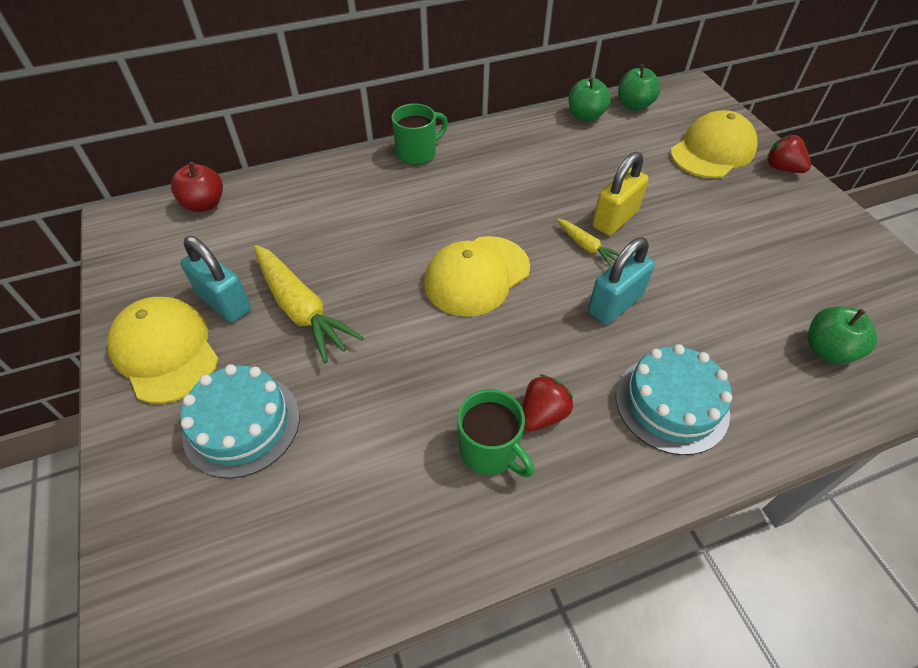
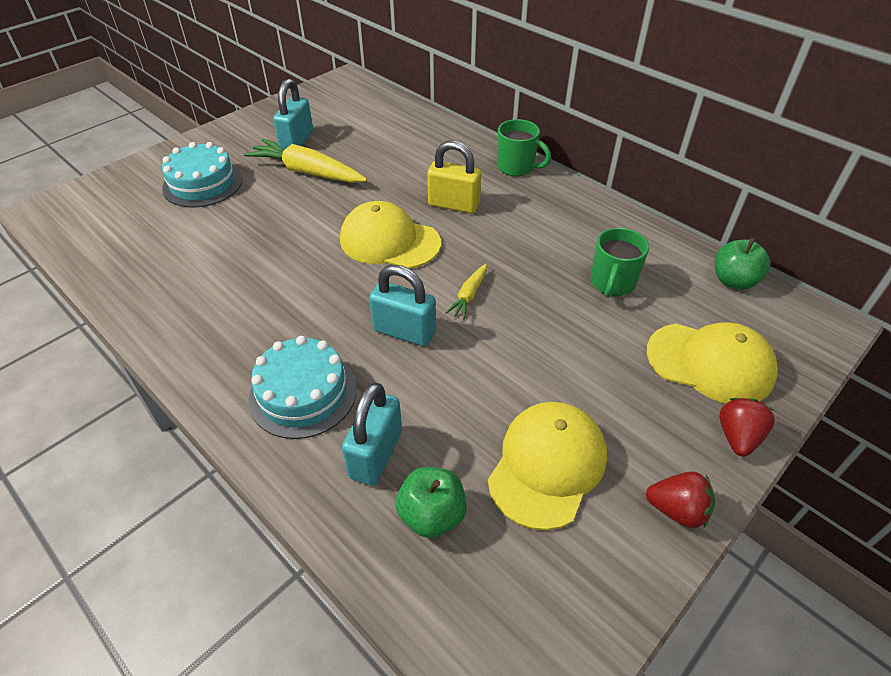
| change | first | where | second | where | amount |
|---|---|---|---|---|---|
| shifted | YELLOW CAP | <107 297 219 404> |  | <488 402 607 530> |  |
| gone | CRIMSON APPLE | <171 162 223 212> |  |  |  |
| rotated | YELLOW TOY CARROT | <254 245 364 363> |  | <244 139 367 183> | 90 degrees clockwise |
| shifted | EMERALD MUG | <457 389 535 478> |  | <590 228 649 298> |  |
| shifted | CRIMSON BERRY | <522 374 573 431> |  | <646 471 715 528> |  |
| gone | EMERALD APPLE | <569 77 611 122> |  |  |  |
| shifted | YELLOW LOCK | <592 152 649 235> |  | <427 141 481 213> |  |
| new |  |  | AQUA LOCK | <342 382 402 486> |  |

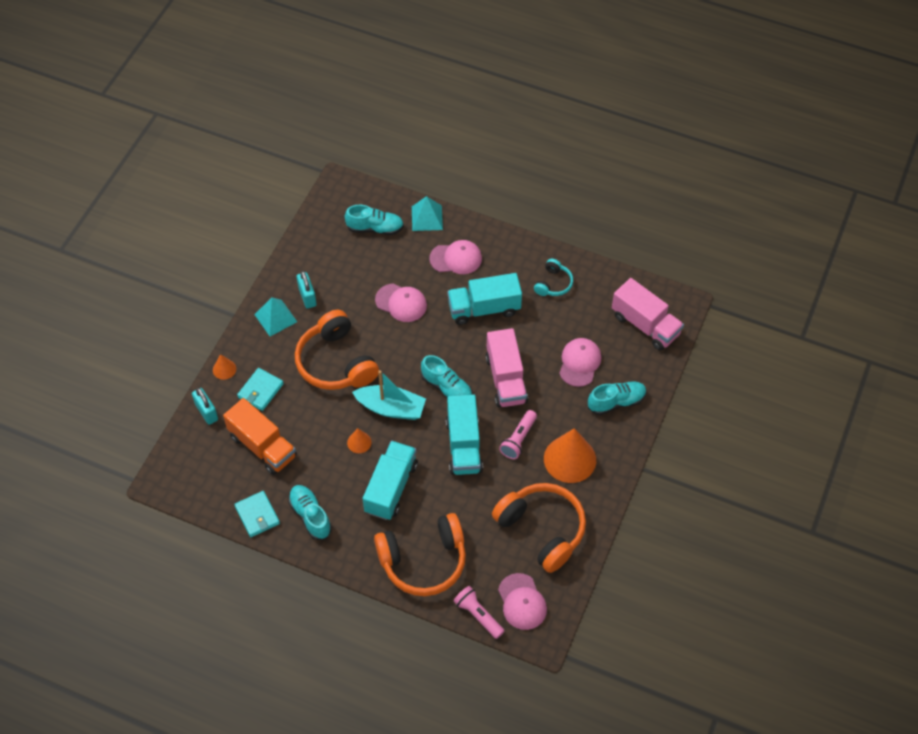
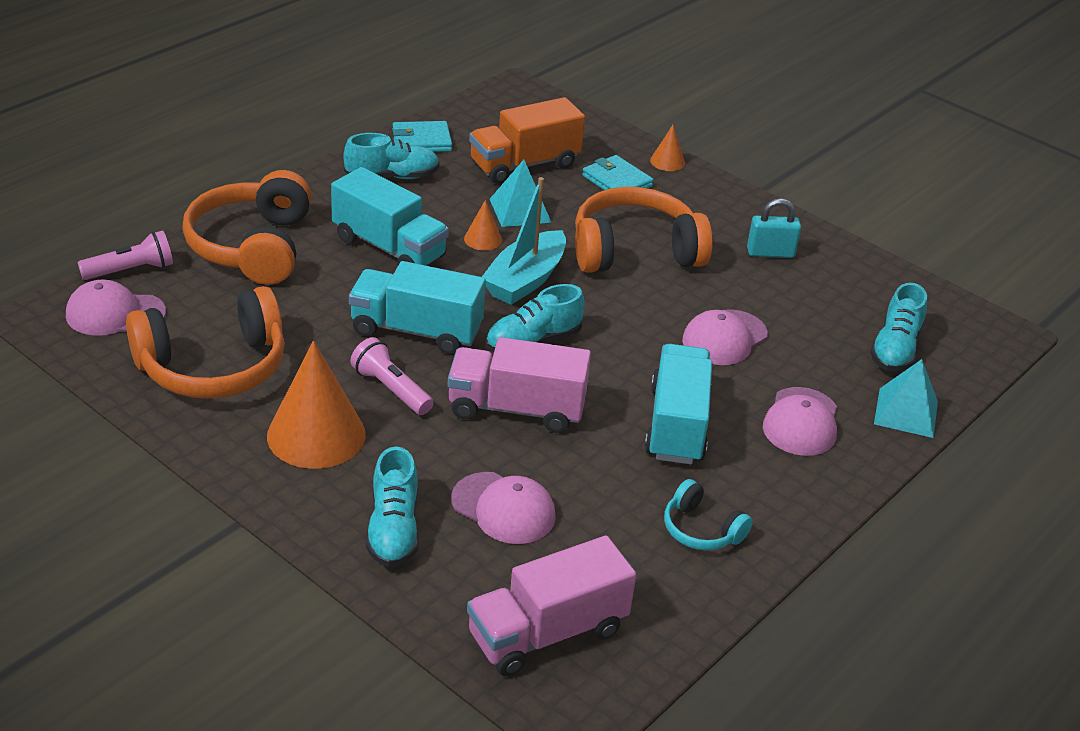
| change | first | where | second | where | amount |
|---|---|---|---|---|---|
| gone | AQUA LOCK | <192 388 218 425> |  |  |  |
| shifted | AQUA PYRAMID SHAPE | <254 298 297 336> |  | <490 160 551 227> |  |

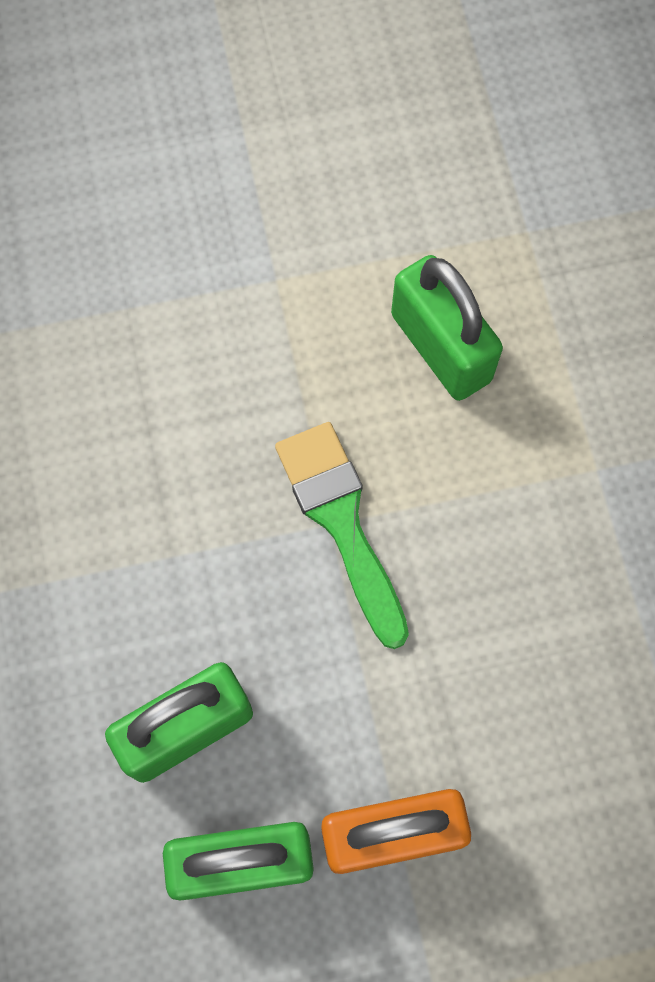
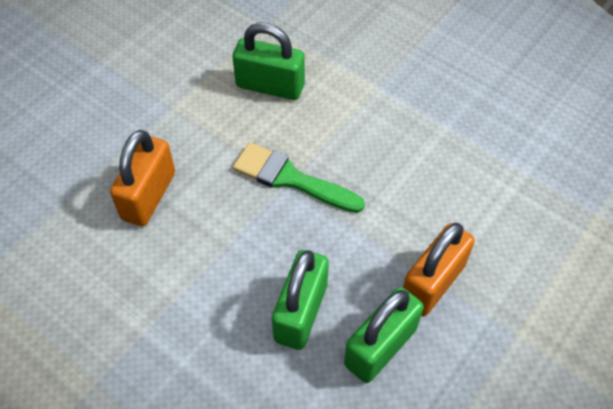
| change | first | where | second | where | amount |
|---|---|---|---|---|---|
| new |  |  | ORANGE LOCK | <110 130 175 226> |  |

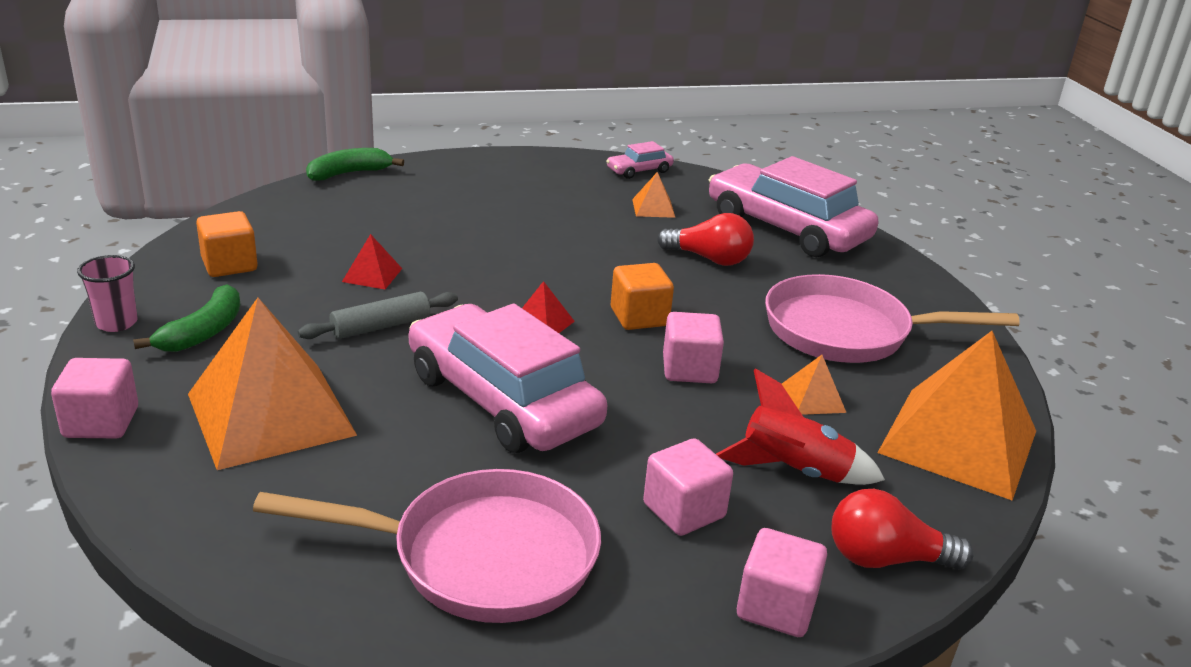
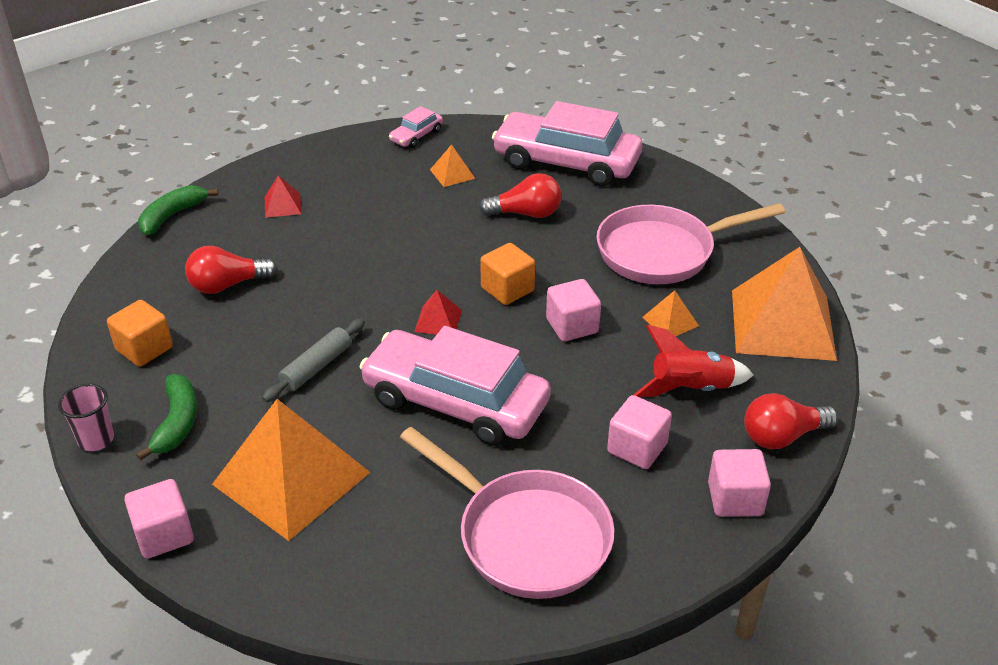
| change | first | where | second | where | amount |
|---|---|---|---|---|---|
| rotated | ROSE-PINK PAN | <253 469 601 623> |  | <400 427 615 599> | 60 degrees clockwise |
| shifted | CRIMSON PYRAMID SHAPE | <342 234 402 289> |  | <265 175 302 218> |  |
| new |  |  | CRIMSON LIGHTBULB | <185 246 277 294> |  |

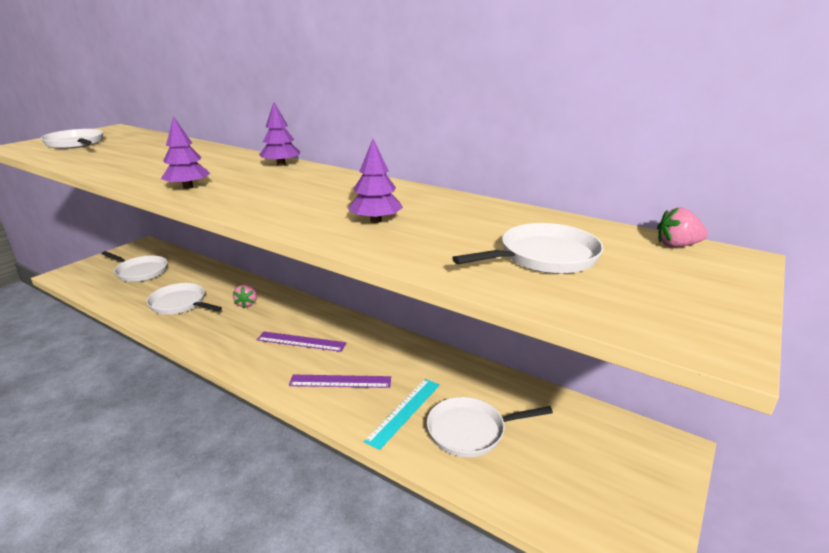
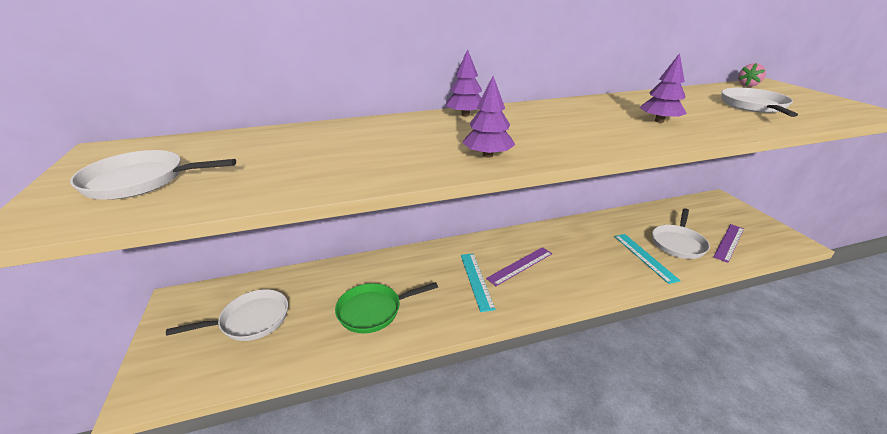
| change | first | where | second | where | amount |
|---|---|---|---|---|---|
| repainted | WHITE PAN | <146 283 222 315> | EMERALD PAN | <335 282 438 333> |  |
| gone | ROSE-PINK BERRY | <233 284 257 308> |  |  |  |
| shifted | ROYAL PURPLE STRAIGHTEDGE | <289 375 391 388> |  | <713 224 744 263> |  |
| new |  |  | AQUA STRAIGHTEDGE | <461 253 496 312> |  |

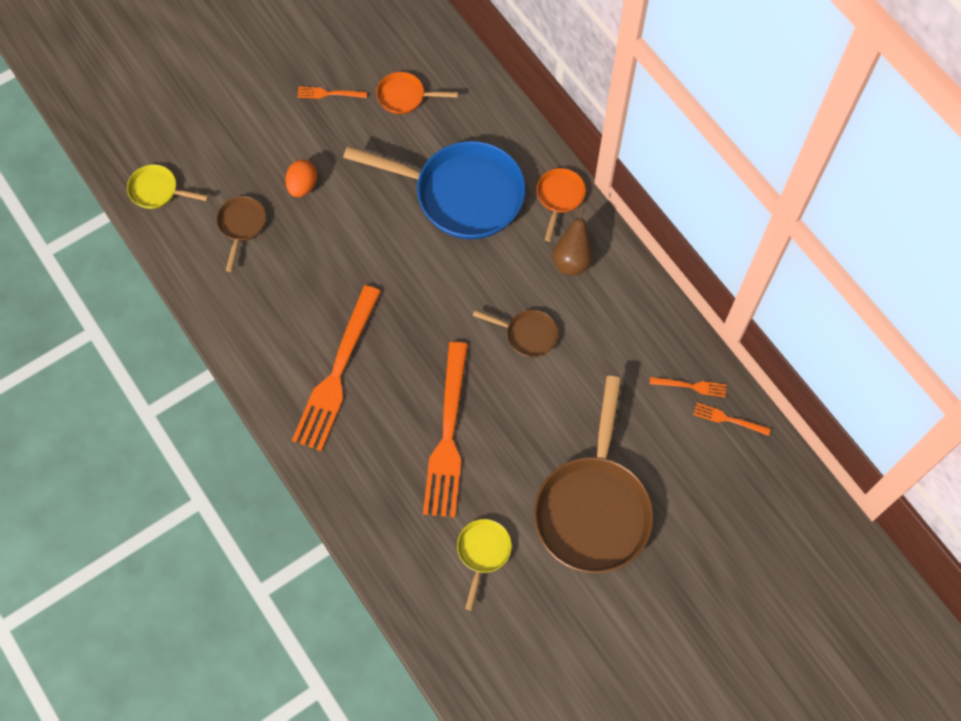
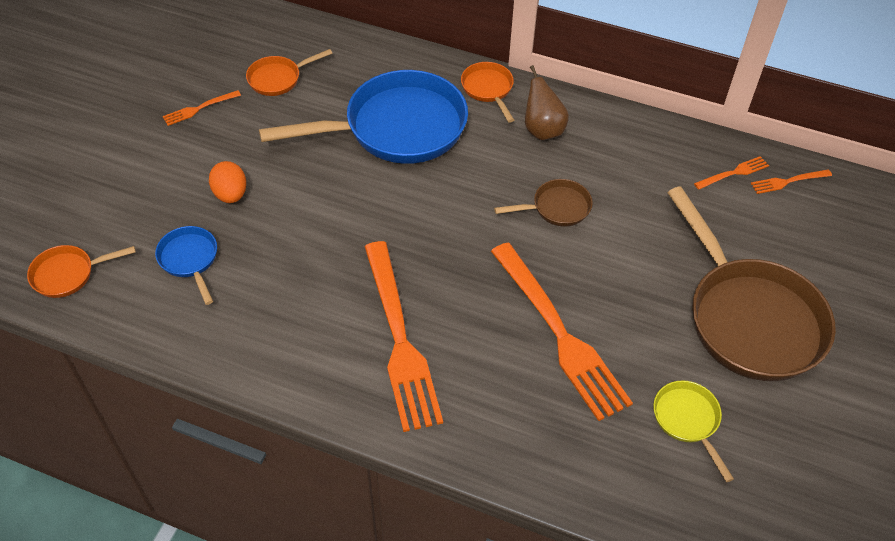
| change | first | where | second | where | amount |
|---|---|---|---|---|---|
| repainted | YELLOW PAN | <127 164 208 209> | ORANGE PAN | <27 245 136 298> |  |
| repainted | BROWN PAN | <216 196 266 272> | BLUE PAN | <155 226 217 305> |  |

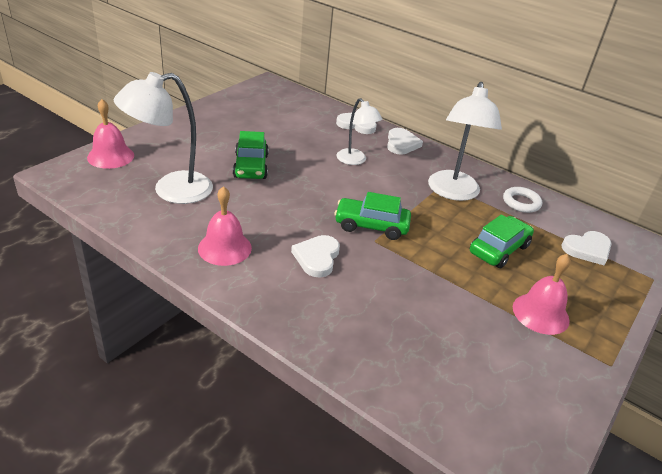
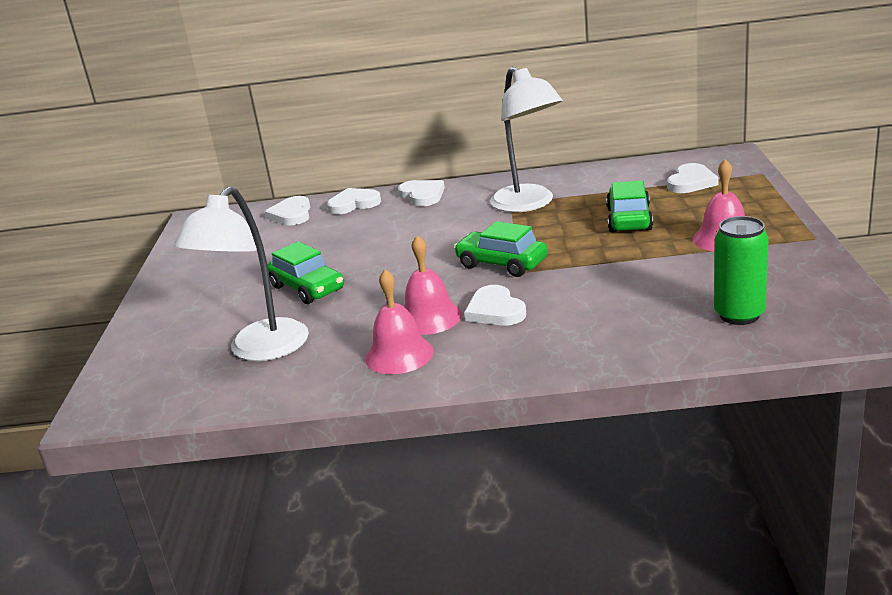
| change | first | where | second | where | amount |
|---|---|---|---|---|---|
| shifted | ROSE-PINK SCHOOL BELL | <87 99 134 169> |  | <404 235 462 335> |  |
| rotated | EMERALD TOY CAR | <334 192 411 240> |  | <454 221 548 277> | 60 degrees clockwise |
| gone | WHITE READING LAMP | <337 98 382 165> |  |  |  |
| gone | WHITE RING | <503 187 542 213> |  |  |  |
| new |  |  | WHITE HEART | <265 196 310 225> |  |
| new |  |  | EMERALD SODA CAN | <714 216 769 325> |  |

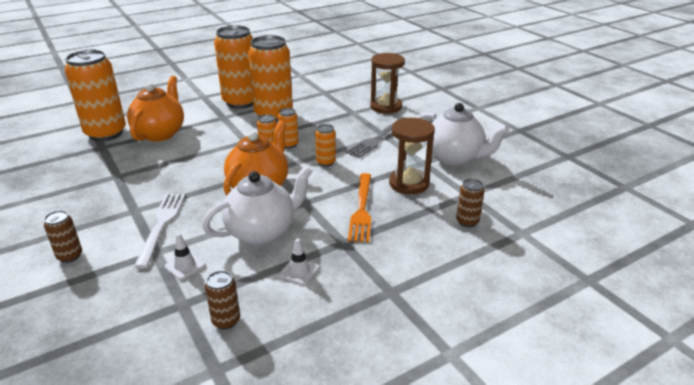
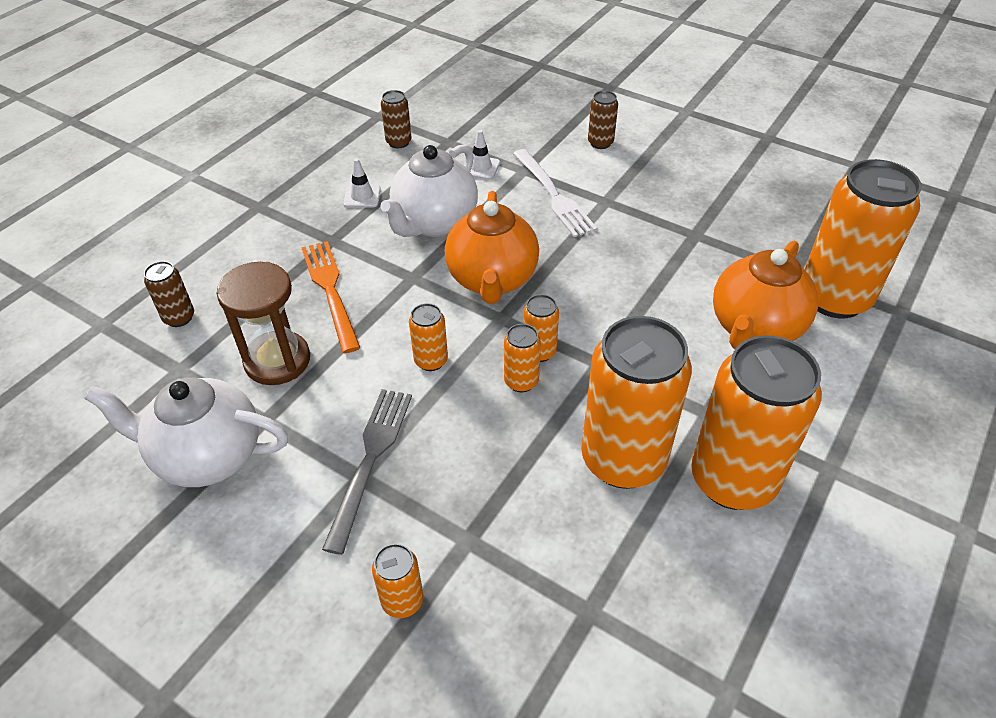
| change | first | where | second | where | amount |
|---|---|---|---|---|---|
| rotated | ORANGE TEA POT | <127 76 184 142> |  | <713 241 818 349> | 45 degrees clockwise |
| swapped | BROWN HOURGLASS | <370 53 405 114> | ORANGE SODA CAN | <372 544 423 618> |  |

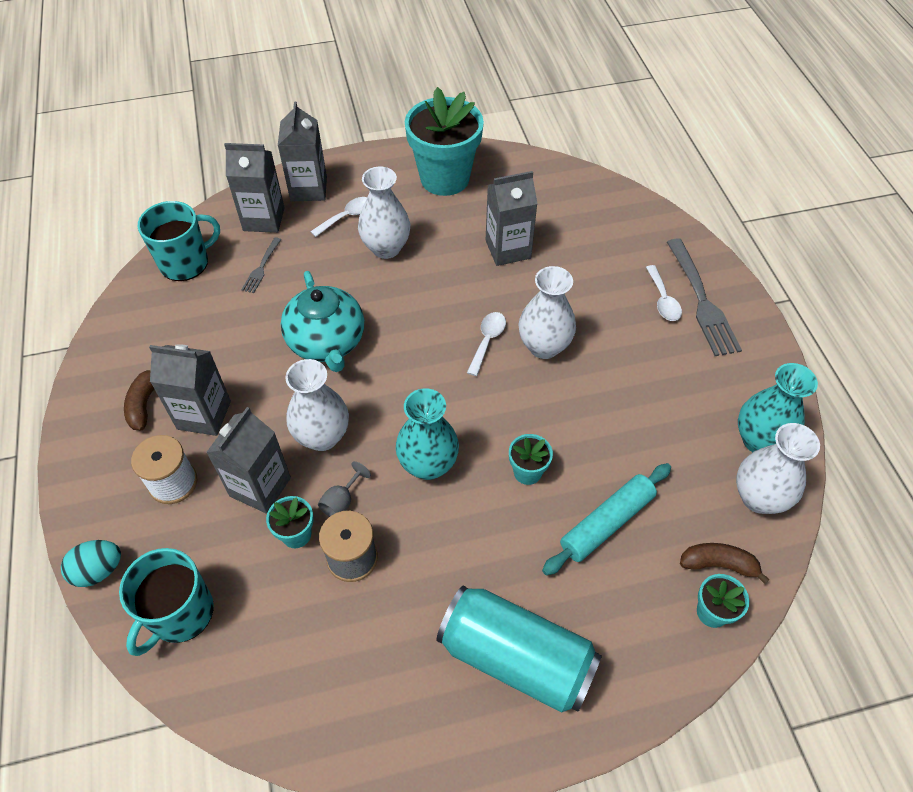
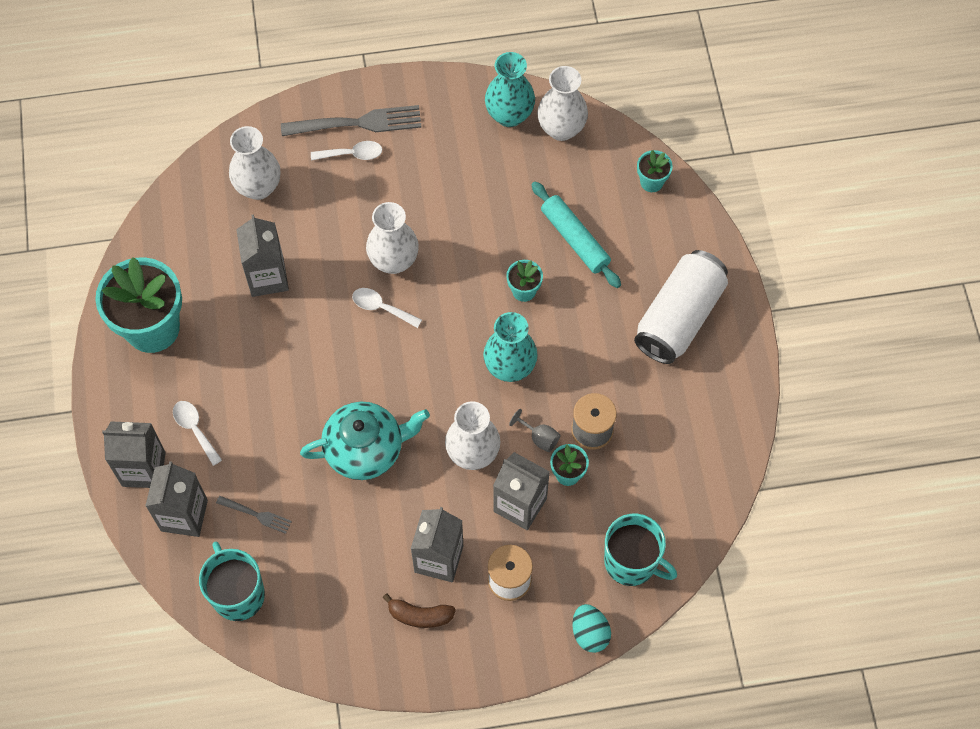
| change | first | where | second | where | amount |
|---|---|---|---|---|---|
| shifted | WHITE FLOWER VASE | <358 166 410 259> |  | <229 126 281 200> |  |
| repainted | AQUA SODA CAN | <436 585 602 713> | WHITE SODA CAN | <634 250 728 364> |  |
| gone | BROWN BANANA FRUIT | <680 543 769 584> |  |  |  |

